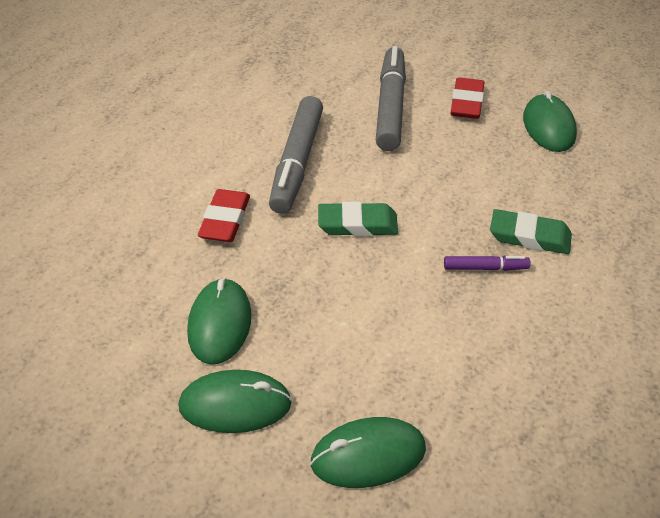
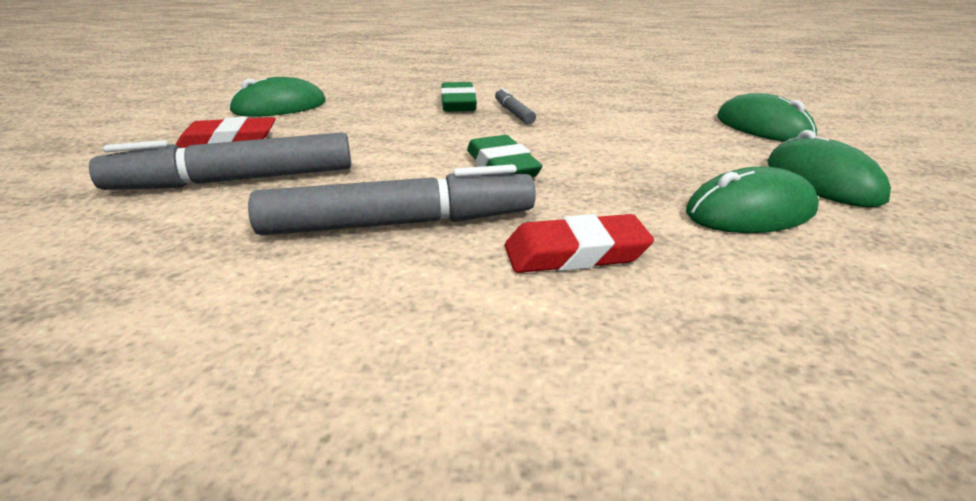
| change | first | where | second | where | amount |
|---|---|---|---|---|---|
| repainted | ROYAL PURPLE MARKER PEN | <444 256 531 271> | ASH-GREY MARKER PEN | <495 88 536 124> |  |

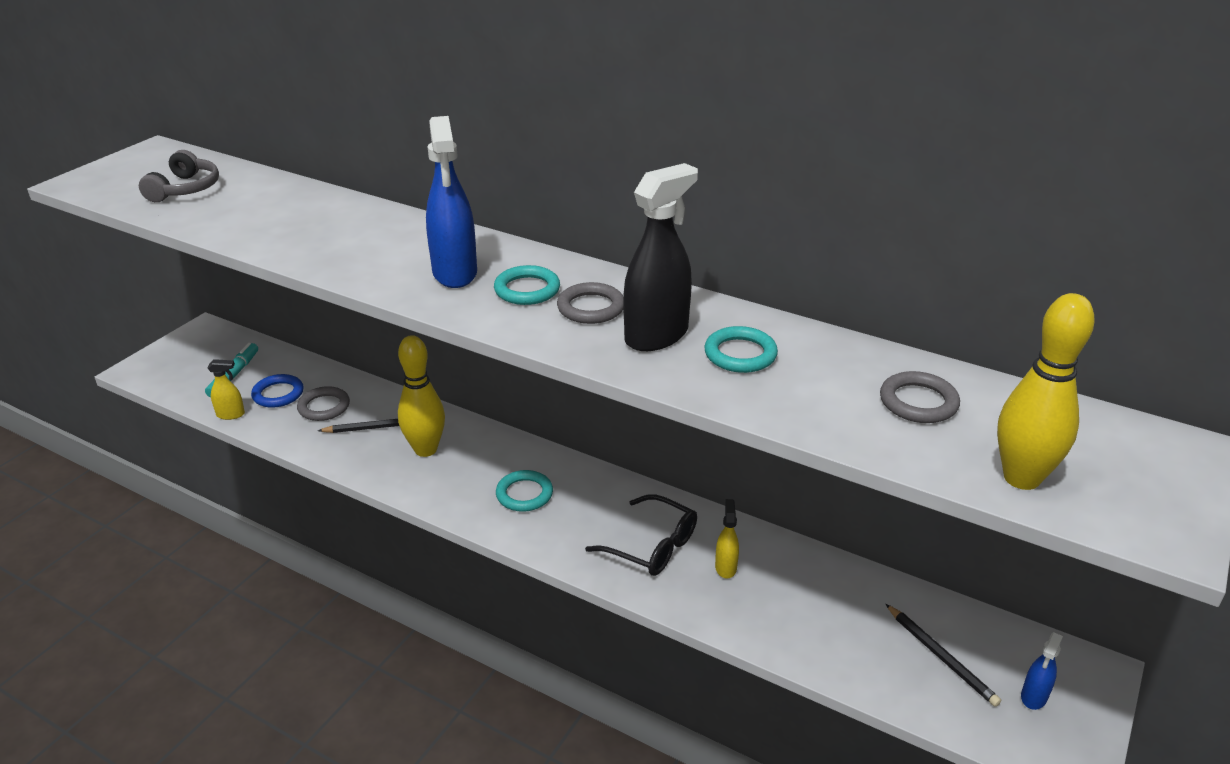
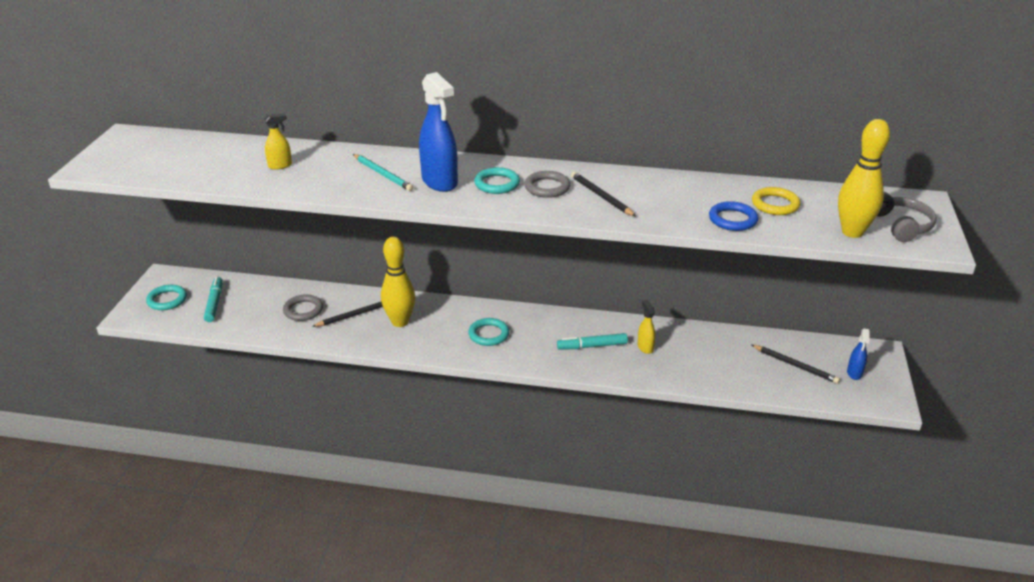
| change | first | where | second | where | amount |
|---|---|---|---|---|---|
| shifted | ASH-GREY HEADPHONES | <139 150 219 202> |  | <877 192 937 242> |  |
| shifted | YELLOW SPRAY BOTTLE | <208 359 245 420> |  | <264 113 292 170> |  |
| shifted | BLUE RING | <251 374 304 408> |  | <709 201 758 231> |  |
| swapped | BLACK SPECTACLES | <585 494 697 576> | AQUA MARKER PEN | <557 333 628 350> |  |
| swapped | BLACK SPRAY BOTTLE | <624 163 698 351> | BLACK WOODEN PENCIL | <571 172 636 217> |  |
| shifted | AQUA RING | <704 326 778 373> |  | <146 285 187 310> |  |
| repainted | ASH-GREY RING | <880 371 960 423> | YELLOW RING | <752 187 801 215> |  |
| new |  |  | AQUA WOODEN PENCIL | <353 154 413 191> |  |

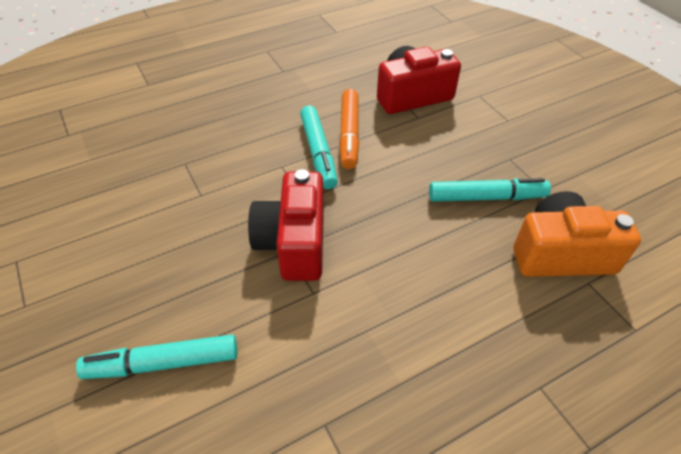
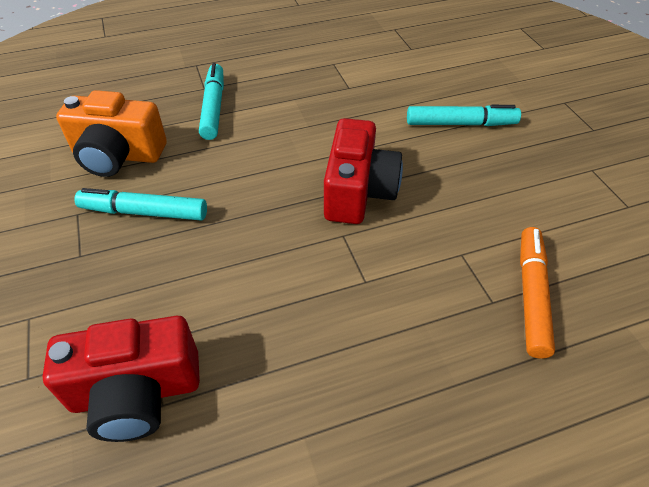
| change | first | where | second | where | amount |
|---|---|---|---|---|---|
| shifted | AQUA MARKER PEN | <300 106 338 189> |  | <199 63 224 140> |  |
| shifted | ORANGE MARKER PEN | <339 89 359 169> |  | <520 227 555 359> |  |

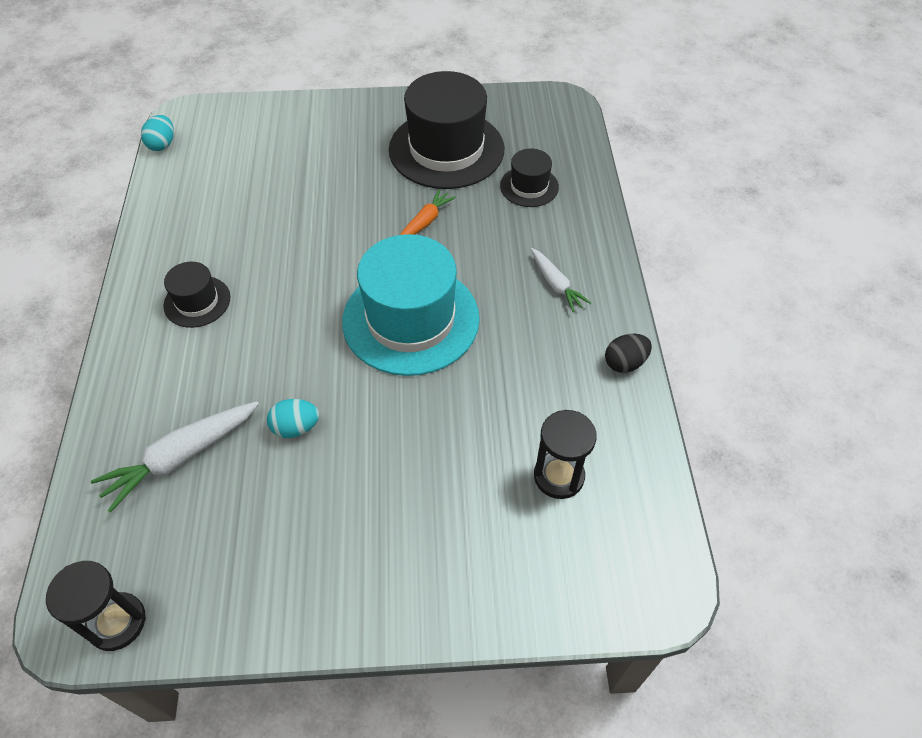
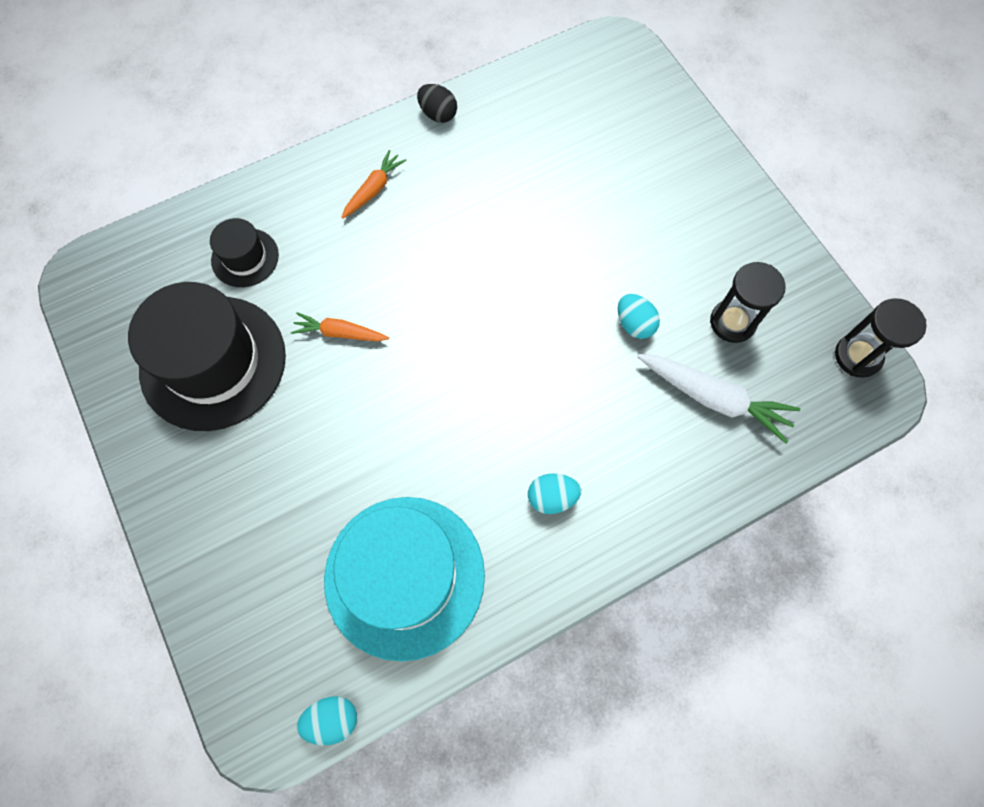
| change | first | where | second | where | amount |
|---|---|---|---|---|---|
| swapped | BLACK TALL HAT | <163 262 230 328> | AQUA EGG | <528 473 581 514> |  |
| shifted | AQUA TALL HAT | <342 234 480 376> |  | <324 497 485 662> |  |
| repainted | WHITE TOY CARROT | <531 248 591 312> | ORANGE TOY CARROT | <341 150 407 219> |  |
| shifted | BLACK HOURGLASS | <534 410 597 499> |  | <710 262 786 343> |  |

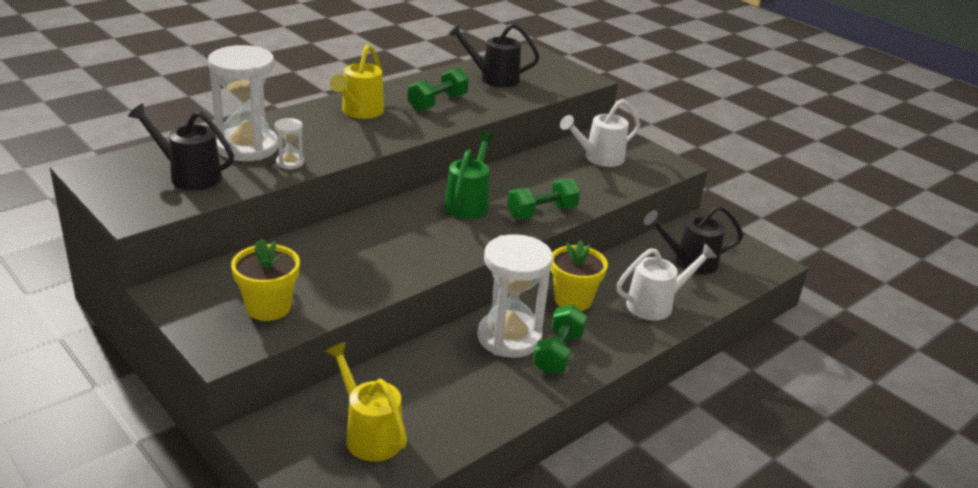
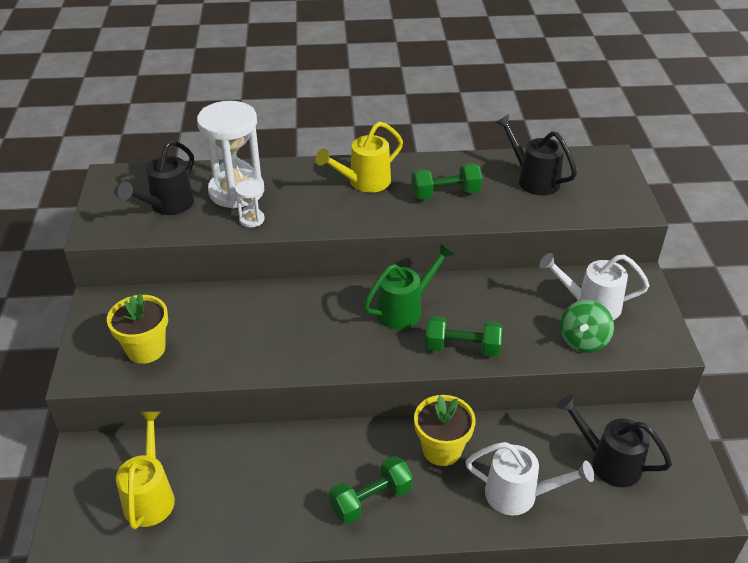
| change | first | where | second | where | amount |
|---|---|---|---|---|---|
| rotated | BLACK WATERING POT | <128 103 234 190> |  | <118 140 194 215> | 120 degrees counterclockwise |
| gone | WHITE HOURGLASS | <477 234 553 358> |  |  |  |
| new |  |  | EMERALD WHIRLIGIG | <560 300 614 353> |  |

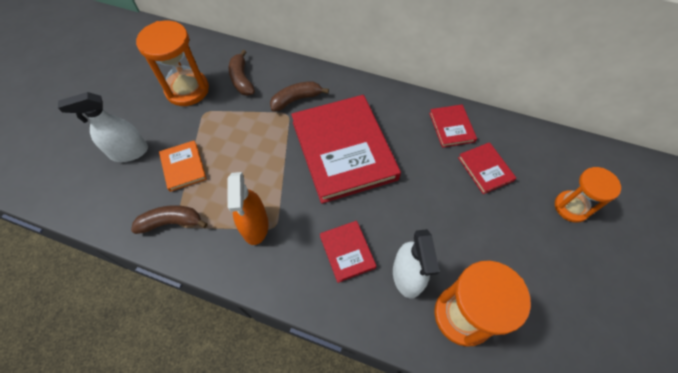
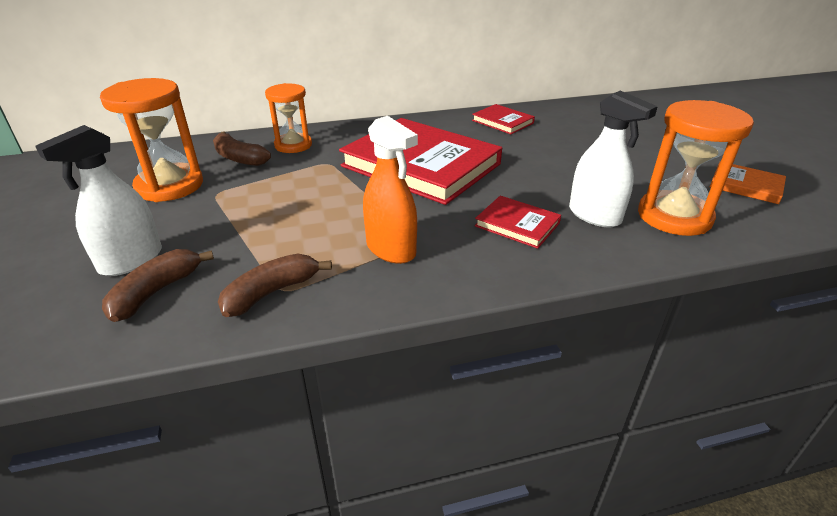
| change | first | where | second | where | amount |
|---|---|---|---|---|---|
| shifted | ORANGE BOOK | <159 140 207 192> |  | <710 161 786 204> |  |
| shifted | BROWN BANANA FRUIT | <270 81 329 112> |  | <102 249 214 322> |  |
| gone | CRIMSON BOOK | <458 142 516 194> |  |  |  |
| shifted | ORANGE HOURGLASS | <555 167 621 223> |  | <265 83 312 153> |  |

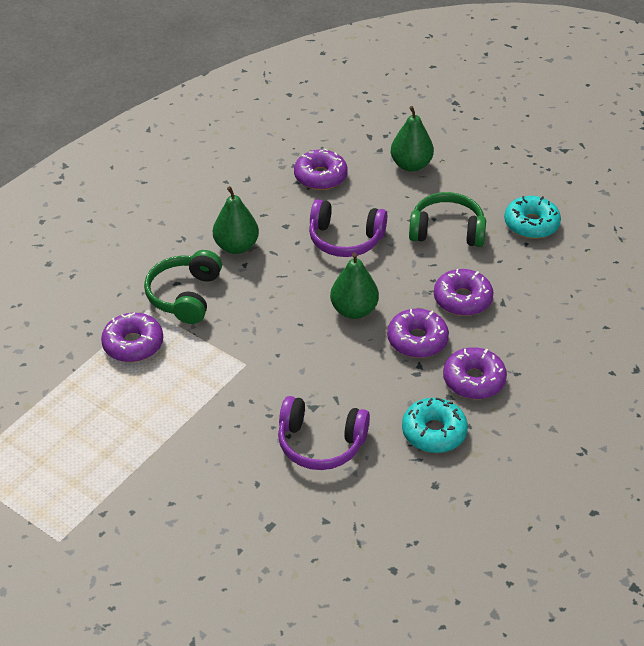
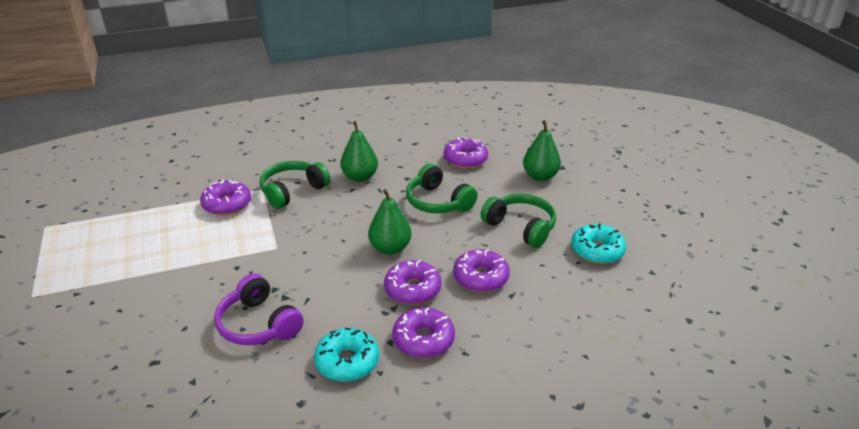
| change | first | where | second | where | amount |
|---|---|---|---|---|---|
| repainted | ROYAL PURPLE HEADPHONES | <309 199 387 257> | EMERALD HEADPHONES | <406 164 478 213> |  |

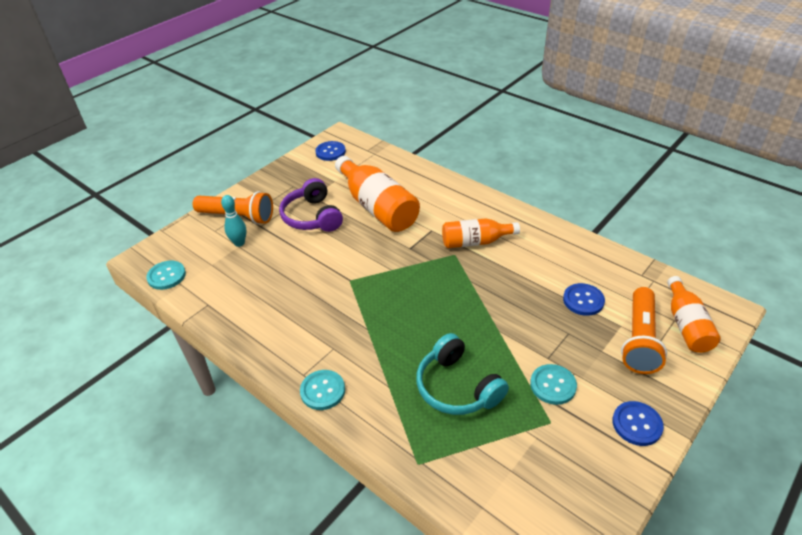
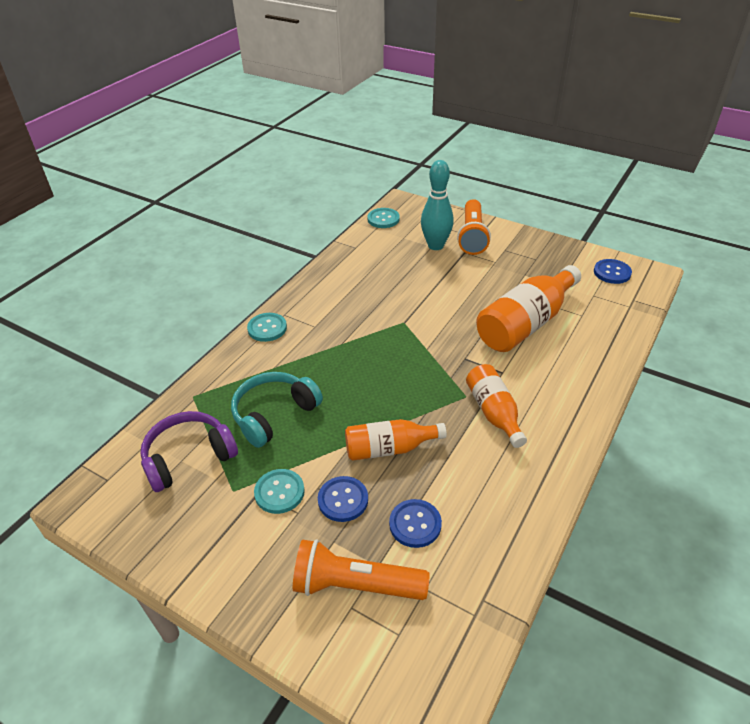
| change | first | where | second | where | amount |
|---|---|---|---|---|---|
| scaled | AQUA BOWLING PIN | <221 195 246 247> |  | <421 160 454 250> | x1.61 |
| shifted | ROYAL PURPLE HEADPHONES | <279 178 343 232> |  | <140 411 238 492> |  |
| shifted | BLUE BUTTON | <612 401 664 446> |  | <318 476 368 522> |  |
| shifted | ORANGE DRINK BOTTLE | <667 276 721 353> |  | <345 419 447 461> |  |

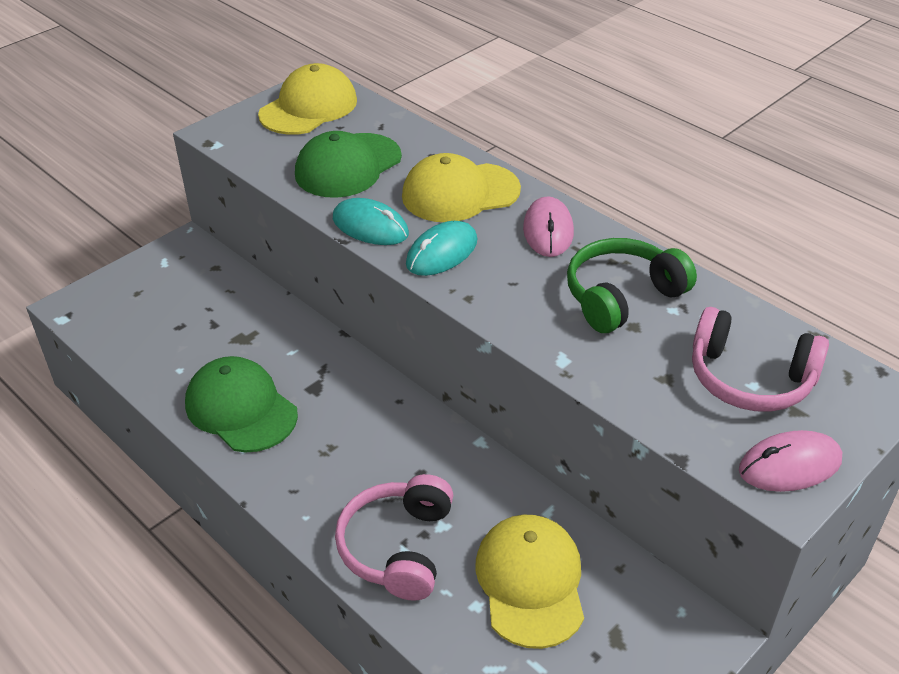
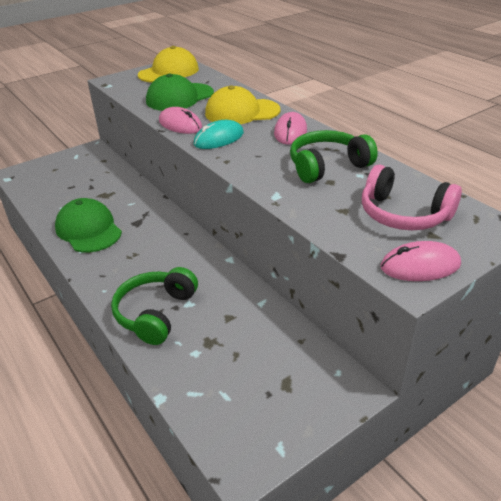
| change | first | where | second | where | amount |
|---|---|---|---|---|---|
| repainted | AQUA COMPUTER MOUSE | <333 198 409 245> | ROSE-PINK COMPUTER MOUSE | <159 107 202 134> |  |
| repainted | ROSE-PINK HEADPHONES | <335 474 453 601> | EMERALD HEADPHONES | <111 267 198 345> |  |
| gone | YELLOW CAP | <475 515 584 649> |  |  |  |

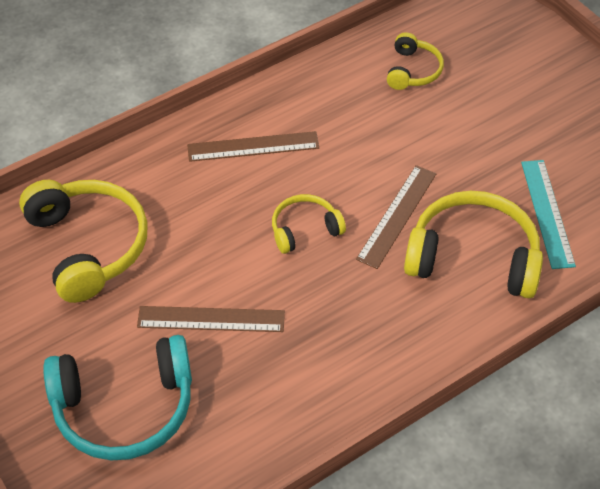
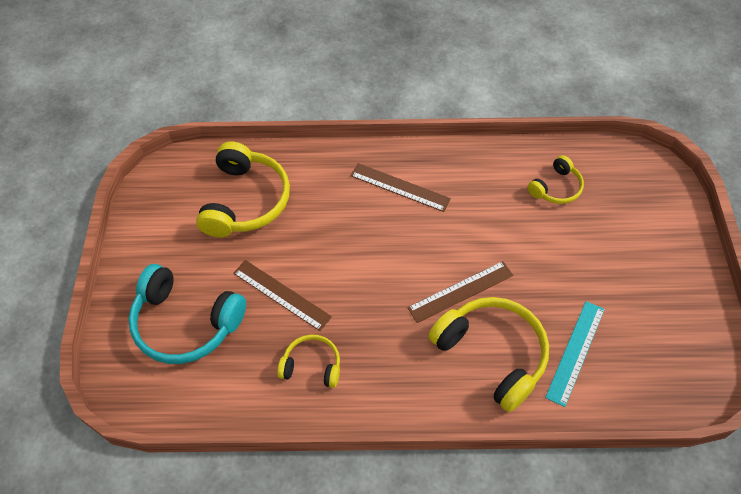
| change | first | where | second | where | amount |
|---|---|---|---|---|---|
| shifted | YELLOW HEADPHONES | <272 194 346 254> |  | <277 334 340 388> |  |

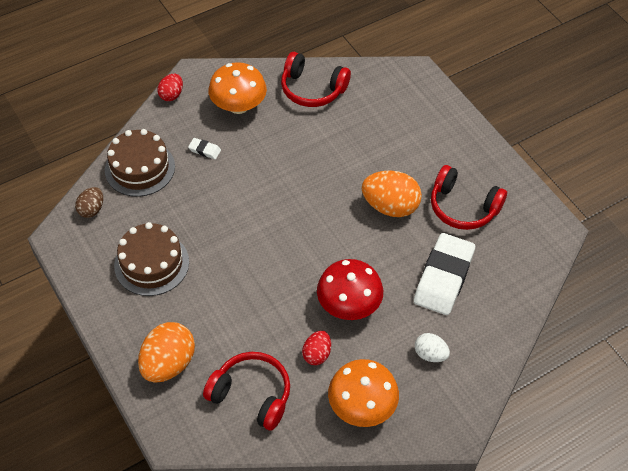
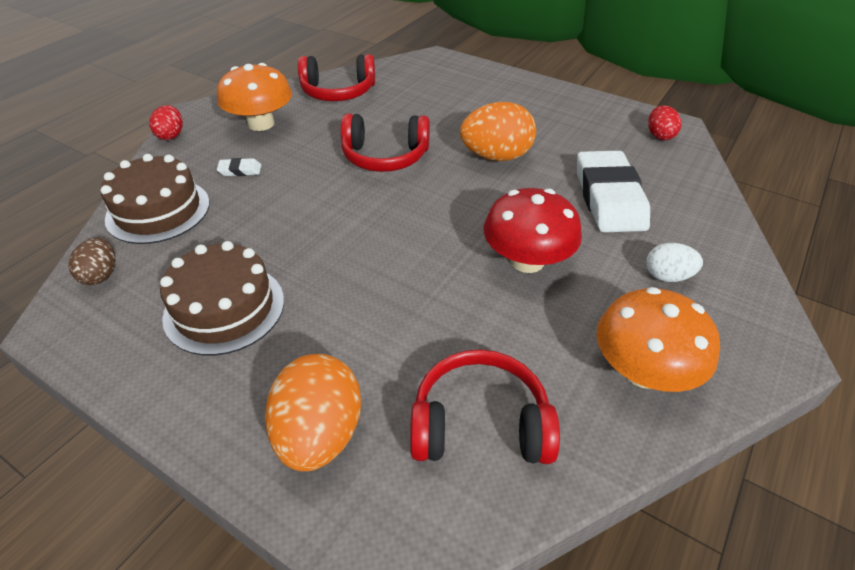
| change | first | where | second | where | amount |
|---|---|---|---|---|---|
| shifted | CRIMSON EGG | <302 331 331 365> |  | <648 105 682 141> |  |
| shifted | CRIMSON HEADPHONES | <431 165 507 230> |  | <341 113 430 172> |  |

